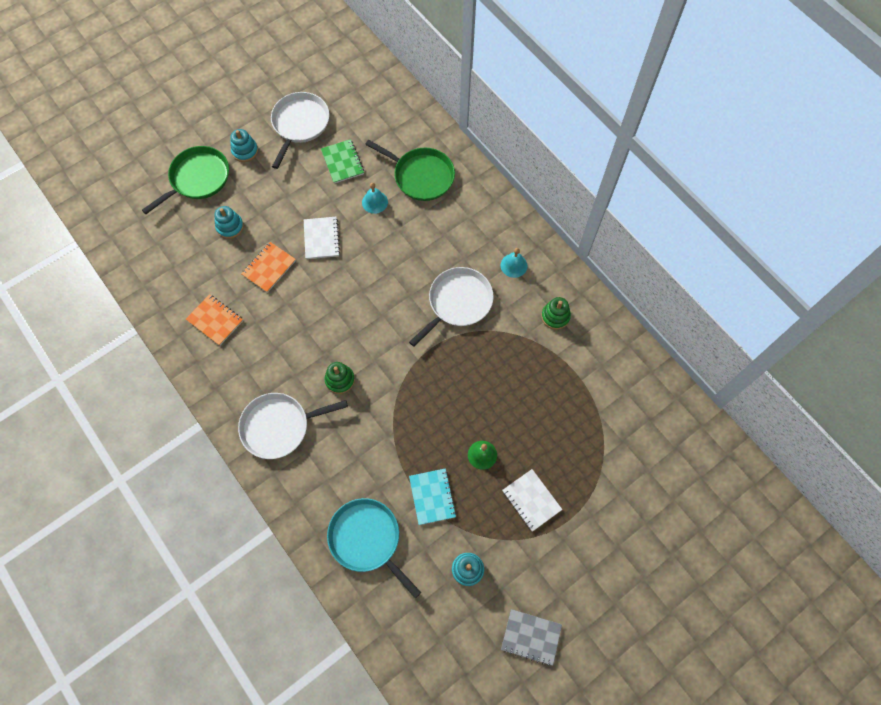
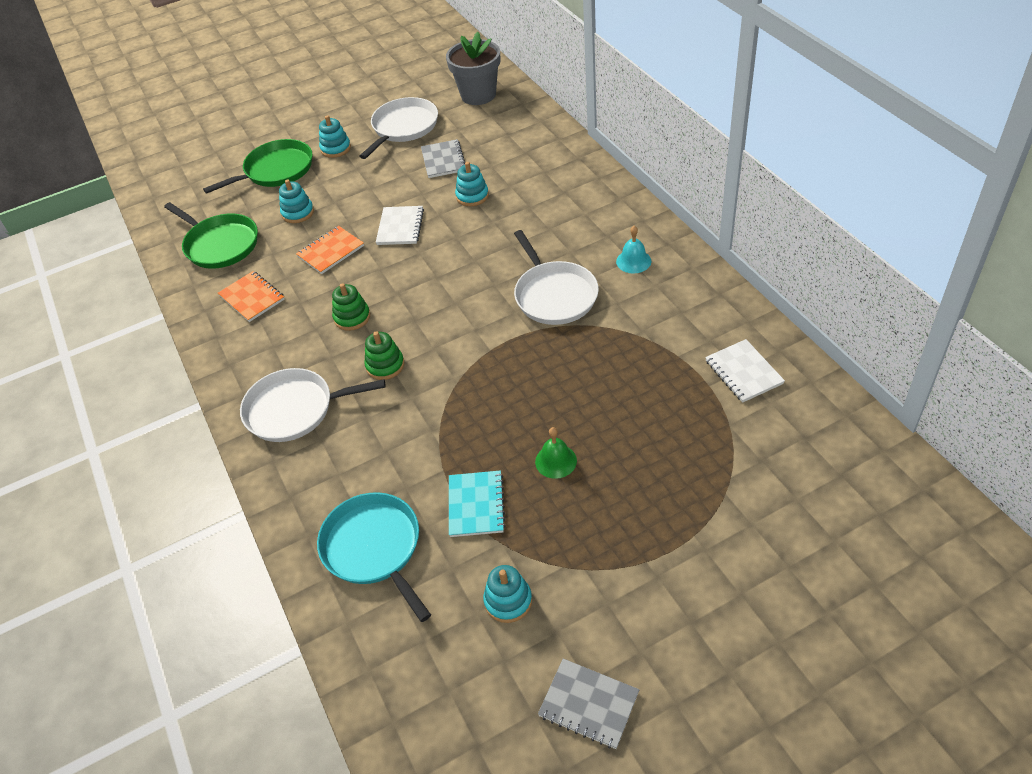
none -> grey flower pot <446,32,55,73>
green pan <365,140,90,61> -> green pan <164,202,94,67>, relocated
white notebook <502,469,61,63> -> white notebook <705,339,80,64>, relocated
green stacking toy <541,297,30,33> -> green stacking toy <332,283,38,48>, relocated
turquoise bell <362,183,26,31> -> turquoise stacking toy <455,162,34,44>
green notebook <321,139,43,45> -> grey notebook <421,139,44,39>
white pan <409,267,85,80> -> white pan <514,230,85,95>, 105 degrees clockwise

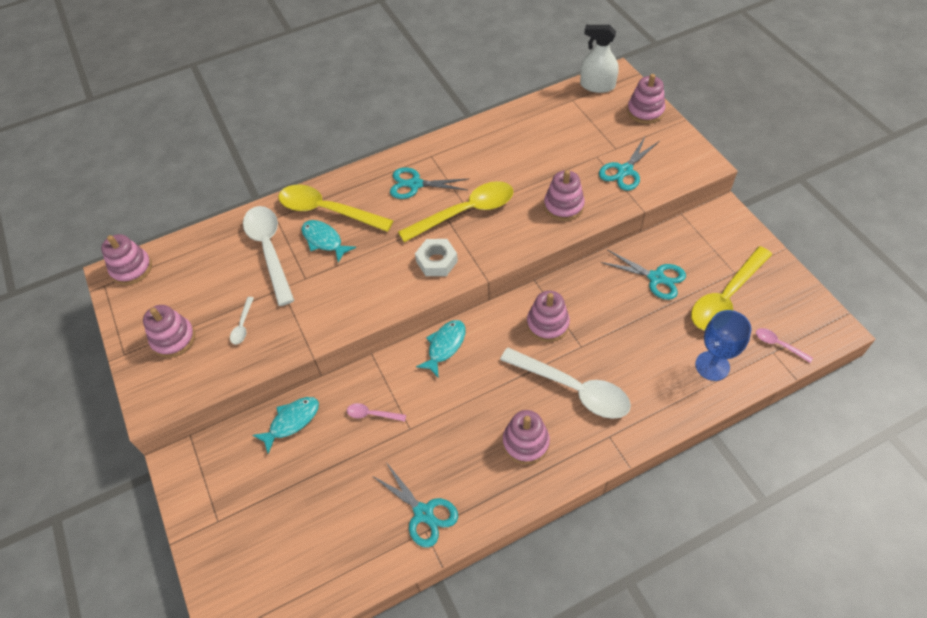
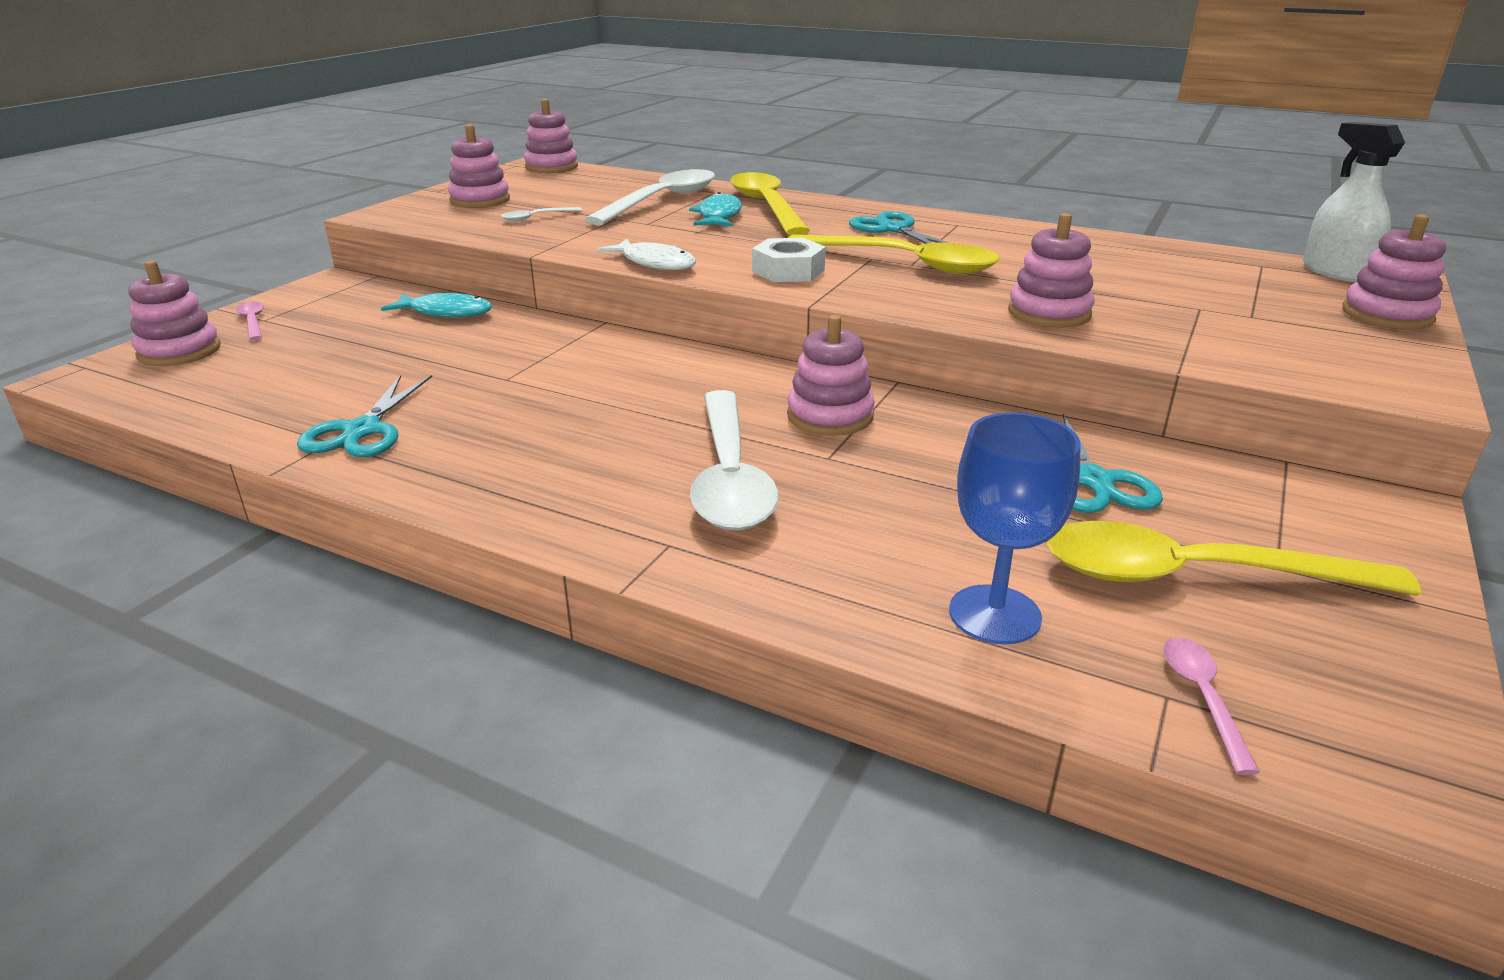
turquoise fish <416,320,50,58> -> none
turquoise scissors <599,135,61,56> -> none
none -> white fish <597,239,99,31>
pink spoon <347,403,59,19> -> pink spoon <236,302,28,38>, relocated
pink stacking toy <503,410,47,54> -> pink stacking toy <128,260,93,106>, relocated

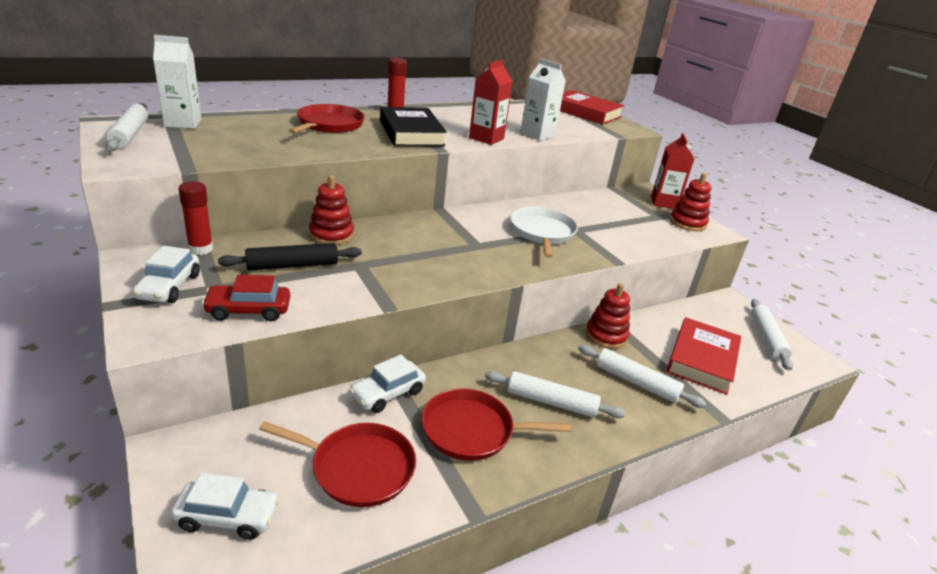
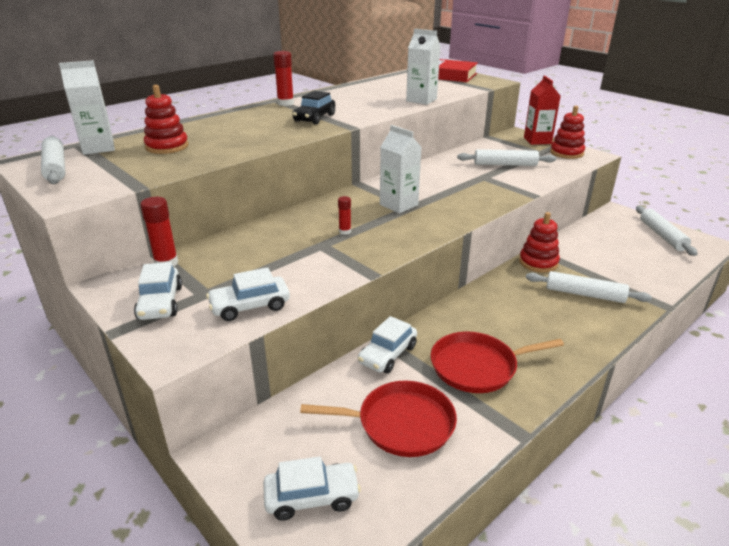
black rolling pin <218,243,144,27> -> none
red pan <288,104,77,30> -> none
red carton <469,60,43,85> -> none
white pan <510,207,68,51> -> none
red book <666,317,75,78> -> none
none -> red glue stick <338,196,13,39>
none -> white carton <380,125,42,88>
red stacking toy <309,175,45,70> -> red stacking toy <144,85,45,69>, relocated
white rolling pin <485,371,140,47> -> white rolling pin <457,149,99,17>, relocated
black book <380,107,67,39> -> black car <292,91,43,34>
red car <202,275,88,46> -> white car <206,267,84,54>

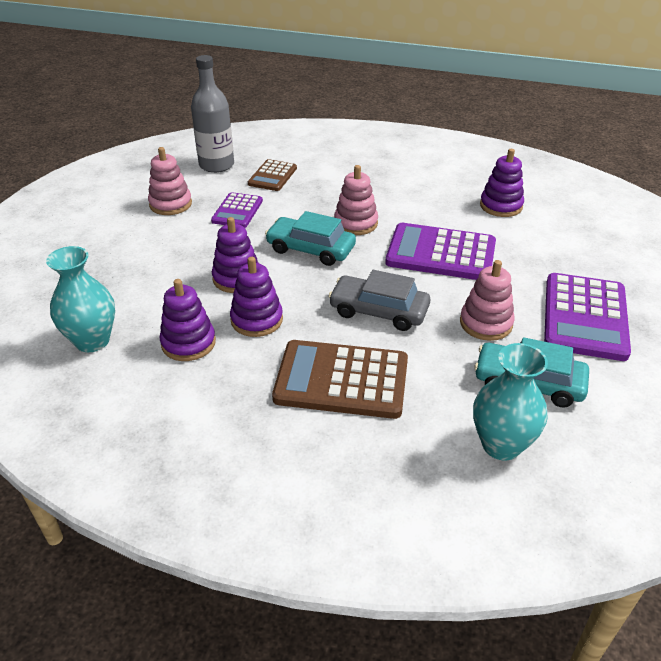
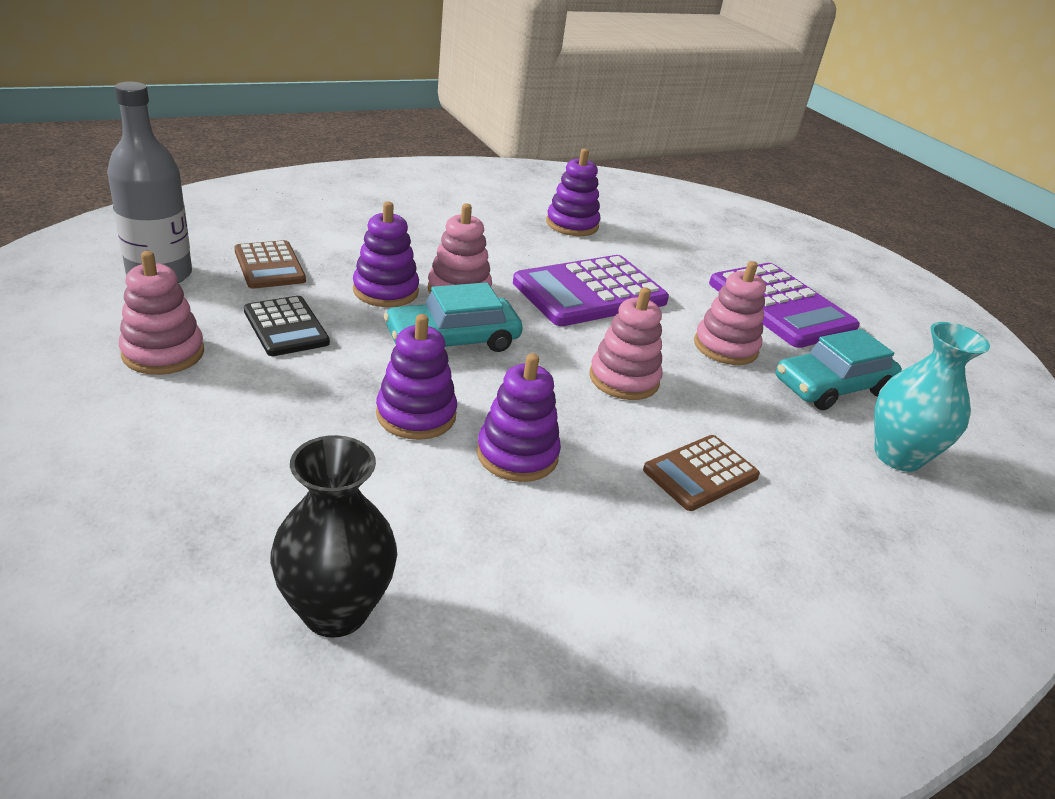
purple stacking toy <160,279,56,82> -> purple stacking toy <353,201,66,106>, relocated
grey car <328,270,102,61> -> pink stacking toy <589,287,74,113>
turquoise vase <46,246,69,106> -> black vase <270,435,127,203>
purple calculator <211,192,52,36> -> black calculator <244,296,86,60>
brown calculator <272,340,136,79> -> brown calculator <643,435,117,76>, x0.57

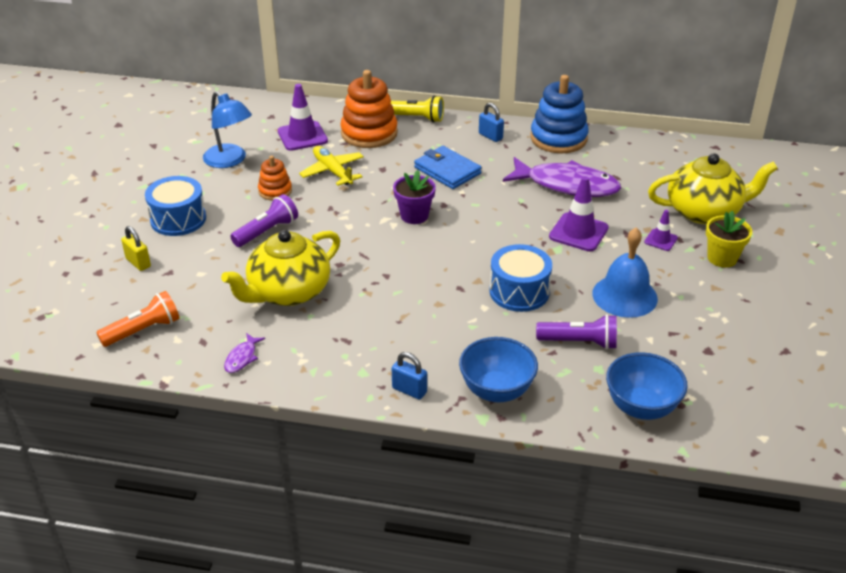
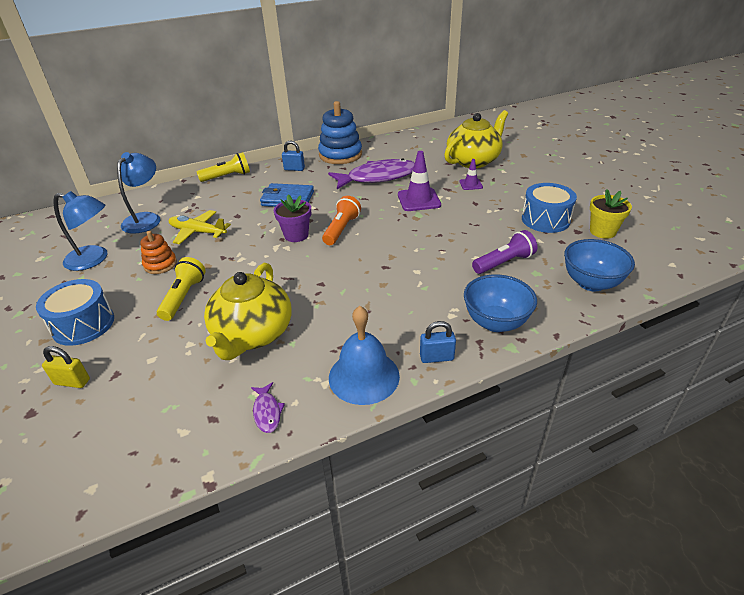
orange stacking toy <340,70,58,78> -> none
orange flashlight <96,291,84,56> -> orange flashlight <322,196,39,49>, relocated
blue drum <489,244,63,68> -> blue drum <522,183,55,50>, relocated
blue bell <592,228,66,90> -> blue bell <329,306,71,99>, relocated
yellow flower pot <706,211,46,56> -> yellow flower pot <590,189,42,50>, relocated
purple traffic cone <278,84,50,67> -> blue lamp <117,152,44,82>
purple flashlight <230,194,68,53> -> yellow flashlight <157,257,49,64>

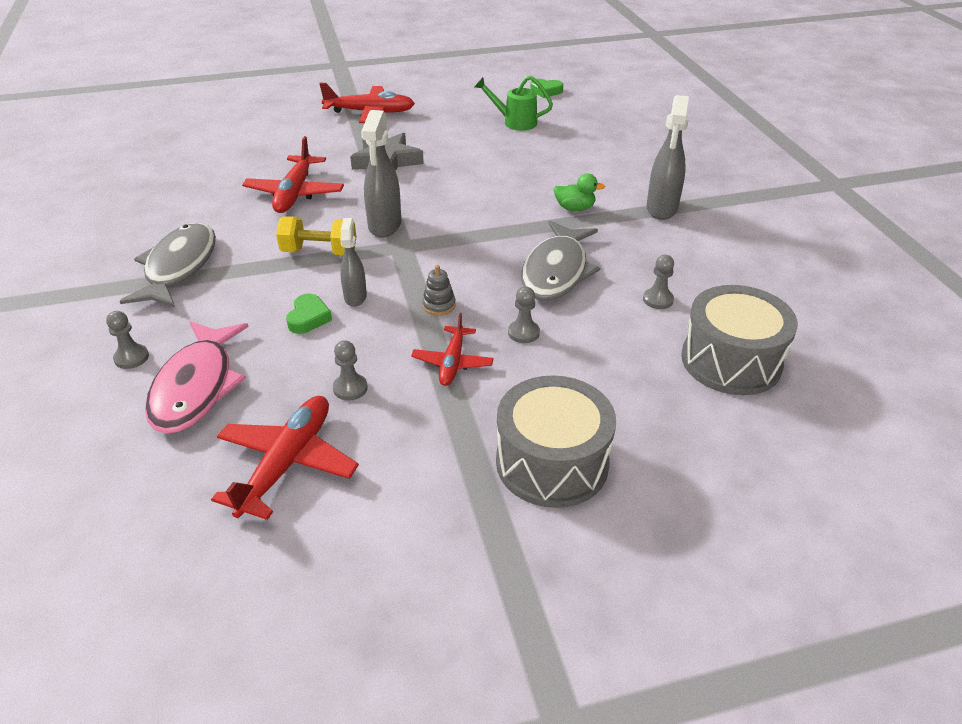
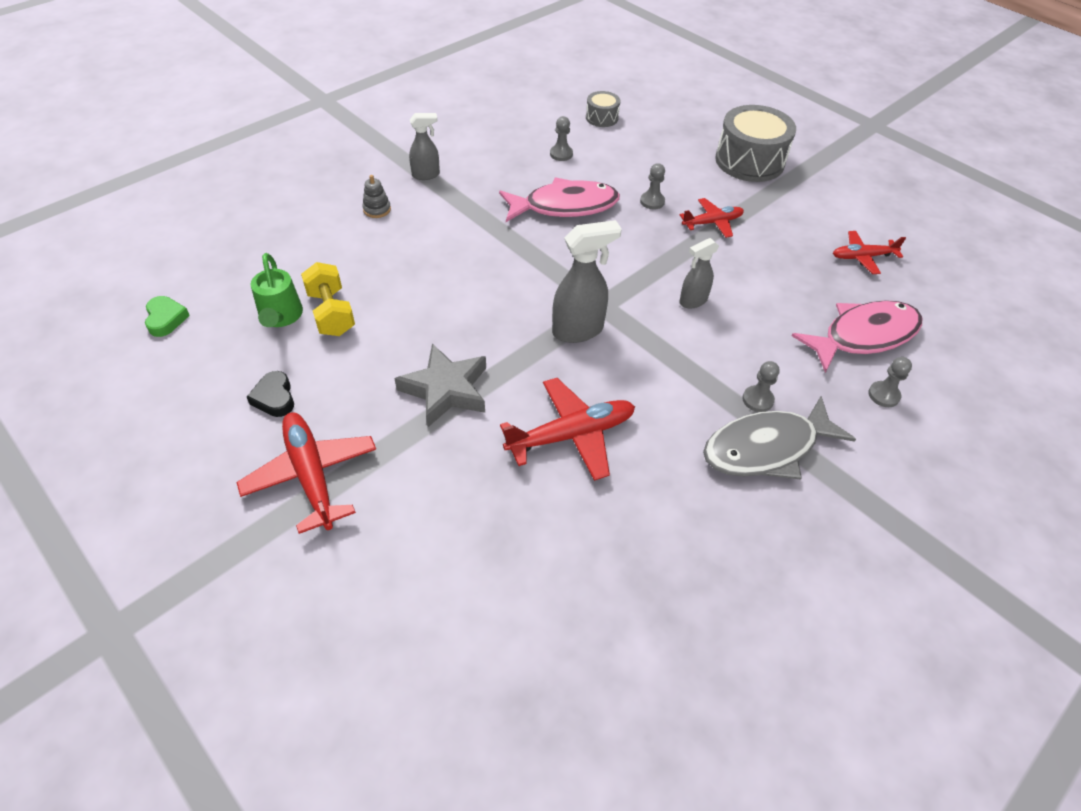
green heart <286,294,46,40> -> none
green duck <554,173,51,38> -> none
none -> black heart <247,371,47,46>
yellow dumbbell <276,216,80,39> -> yellow dumbbell <301,262,54,74>, relocated
grey pawn <333,340,35,61> -> grey pawn <742,361,38,51>, relocated
grey stacking toy <422,265,34,50> -> grey stacking toy <362,175,29,43>, relocated
grey fish <521,221,79,79> -> pink fish <499,177,121,45>
red plane <211,396,148,124> -> red plane <833,231,73,43>, x0.62
grey spray bottle <647,95,42,125> -> grey spray bottle <409,113,31,67>, x0.62
grey drum <681,285,117,110> -> grey drum <586,91,34,36>, x0.50

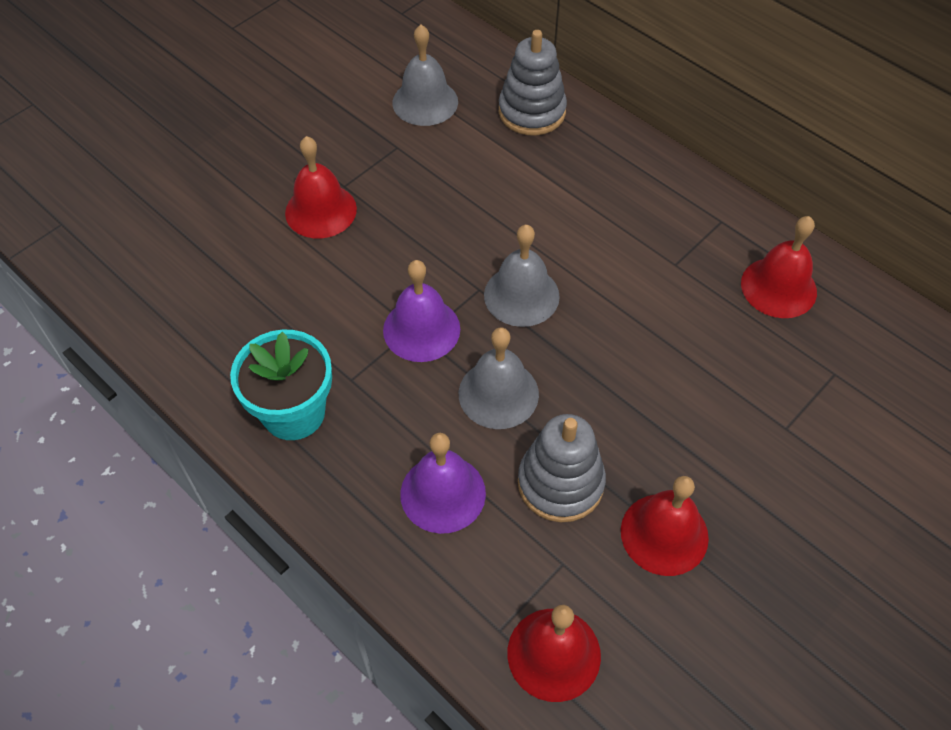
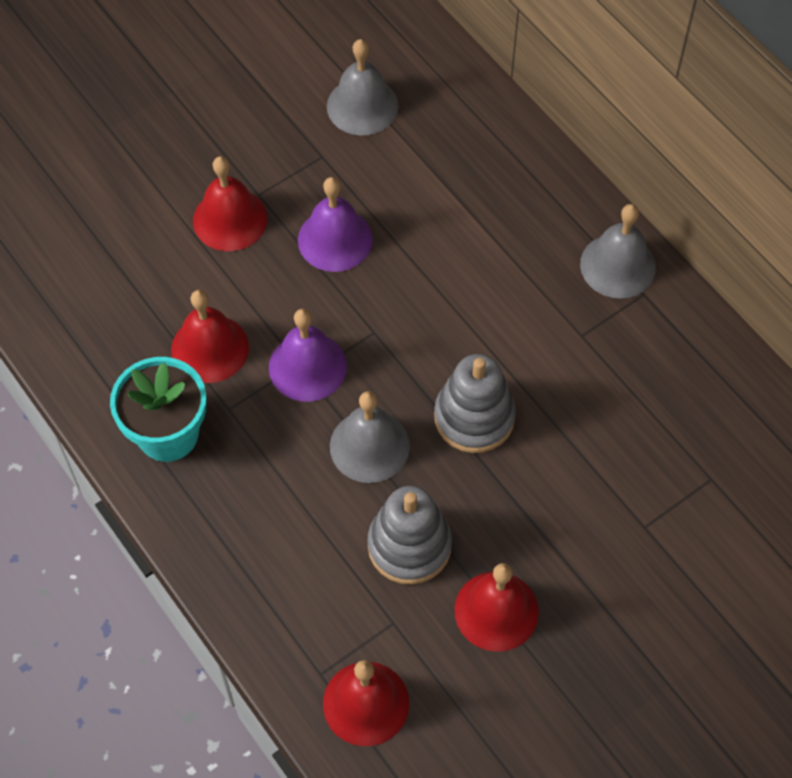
purple bell <400,433,86,101> -> purple bell <298,177,75,95>, relocated
grey bell <484,225,76,102> -> grey bell <580,204,76,95>, relocated
grey stacking toy <499,30,68,106> -> grey stacking toy <434,354,82,99>, relocated
red bell <741,216,76,102> -> red bell <171,290,78,93>, relocated

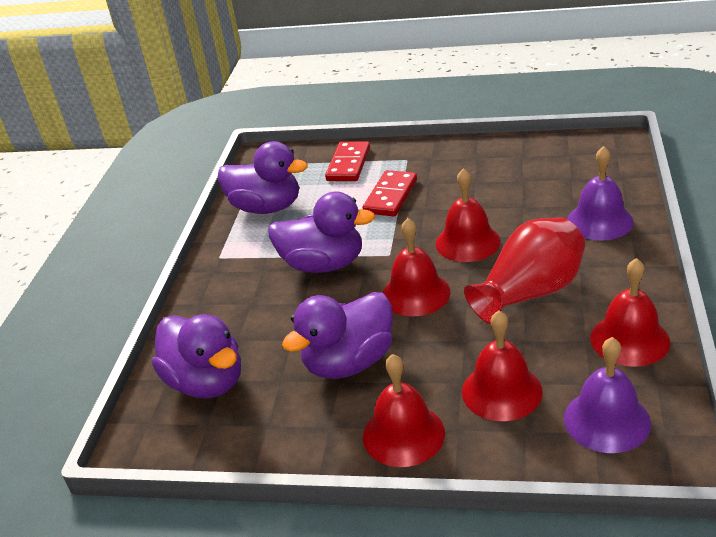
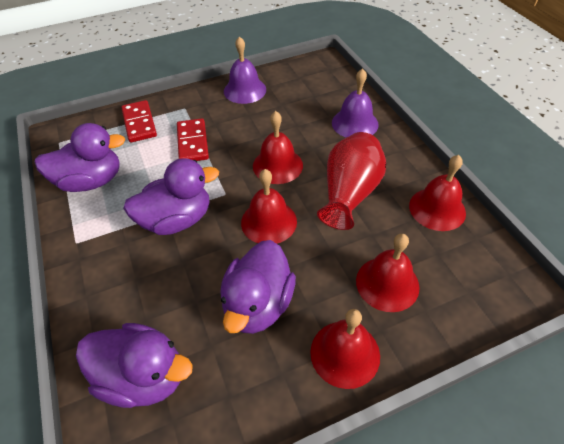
purple bell <564,337,87,116> -> purple bell <224,36,42,68>, relocated

